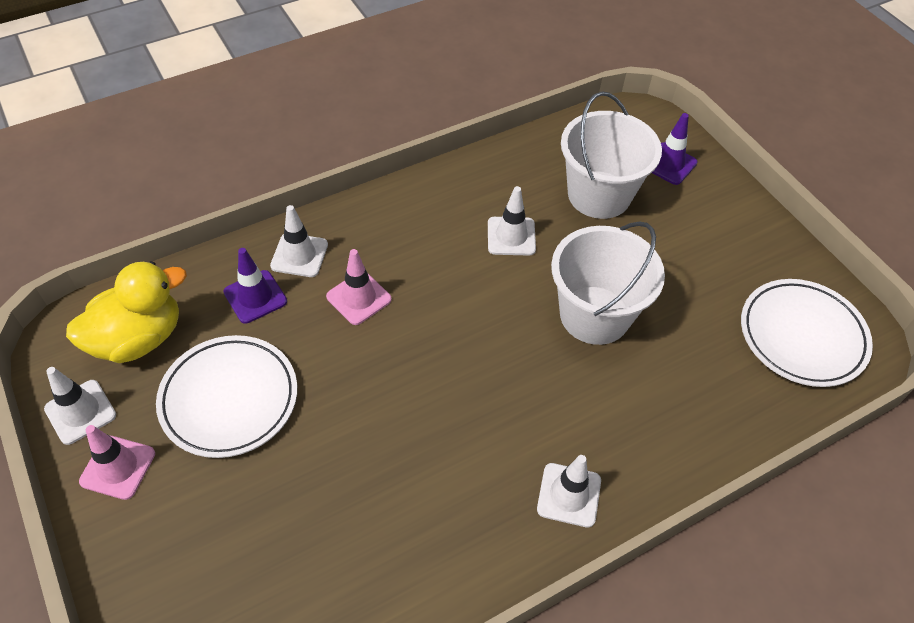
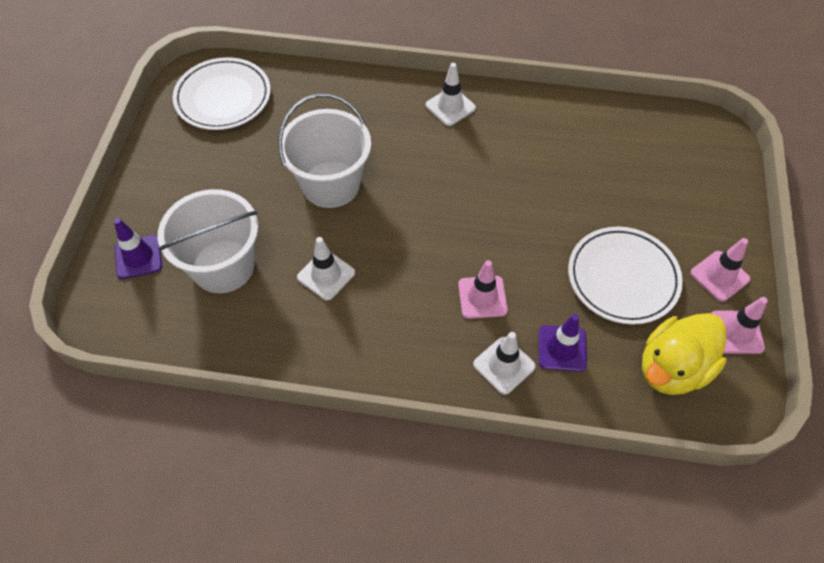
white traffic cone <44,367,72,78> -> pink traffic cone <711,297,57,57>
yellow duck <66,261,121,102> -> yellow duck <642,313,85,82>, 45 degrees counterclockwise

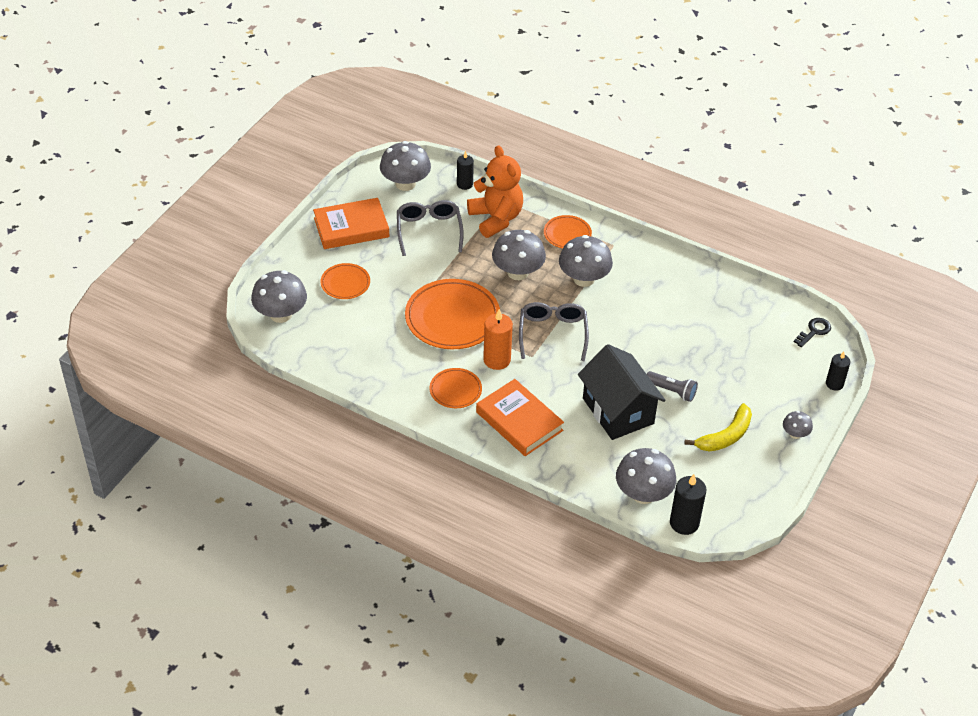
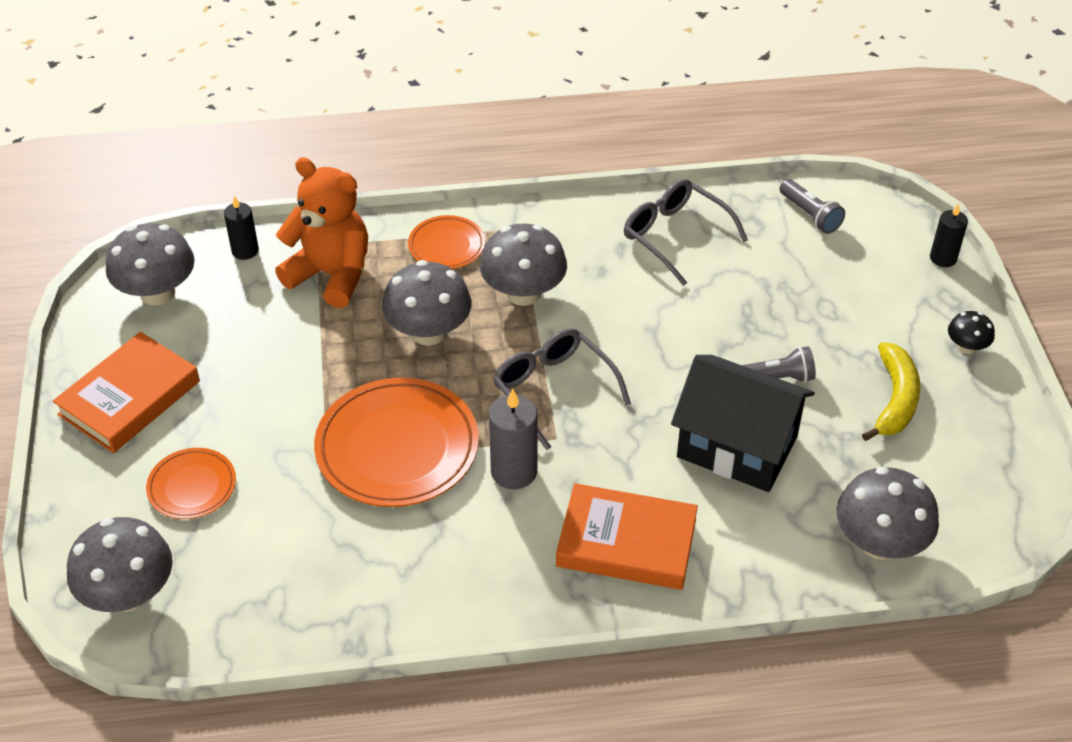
orange plate <429,368,53,40> -> none
black candle <670,474,36,61> -> none
black key <794,318,37,29> -> none
none -> grey flashlight <779,179,66,55>
grey glasses <397,200,67,56> -> grey glasses <624,179,124,107>, relocated
orange candle <483,309,30,61> -> grey candle <489,389,48,100>
grey mushroom <783,411,30,28> -> black mushroom <948,311,47,43>

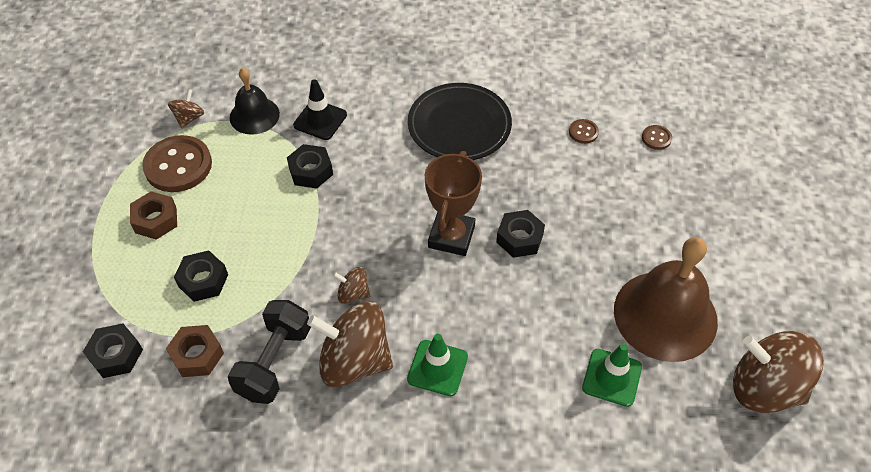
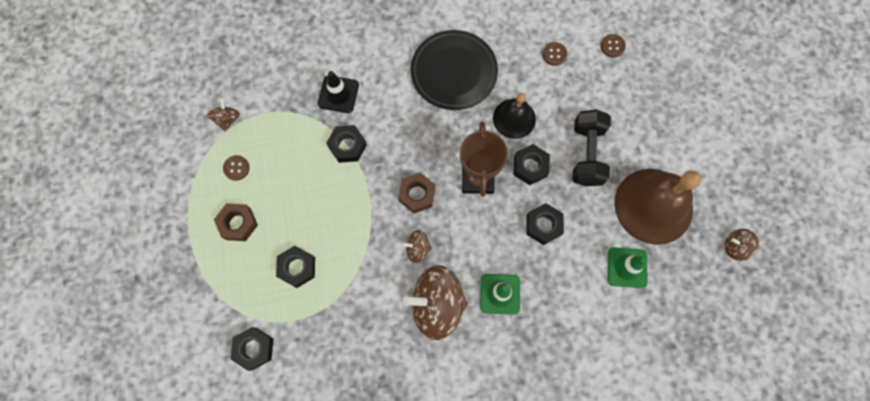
none -> black nut <526,203,38,42>
brown nut <166,325,58,52> -> brown nut <398,172,38,41>, relocated
black dumbbell <228,300,83,104> -> black dumbbell <572,109,39,77>, relocated
black bell <230,68,50,67> -> black bell <493,93,43,46>, relocated
brown button <142,135,70,57> -> brown button <223,155,26,26>, x0.45
brown spinning top <733,331,91,82> -> brown spinning top <725,229,34,32>, x0.47

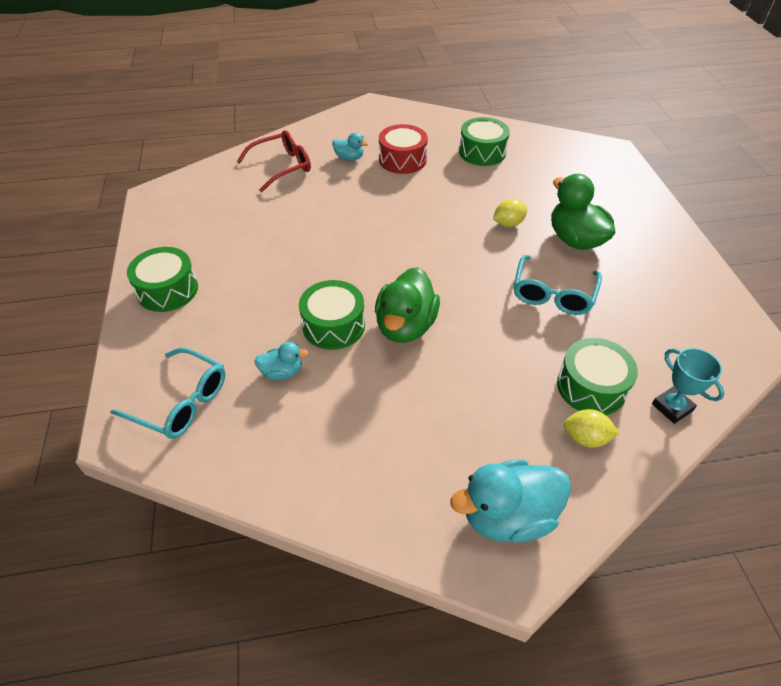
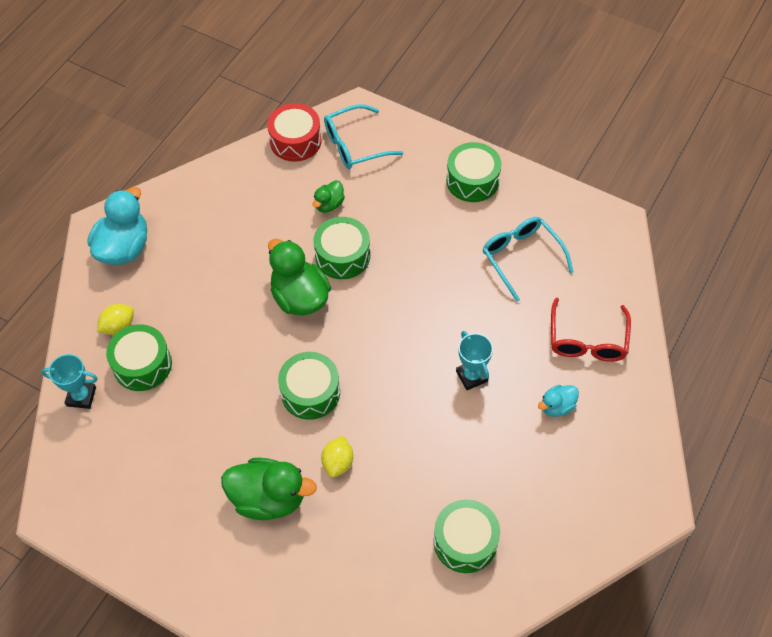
none -> green drum <278,352,62,68>
none -> turquoise trophy <456,331,37,59>
red drum <379,124,49,50> -> red drum <267,103,55,59>, relocated
turquoise glasses <514,255,88,60> -> turquoise glasses <482,217,91,85>, relocated
turquoise duck <254,342,55,38> -> green duck <313,180,32,33>

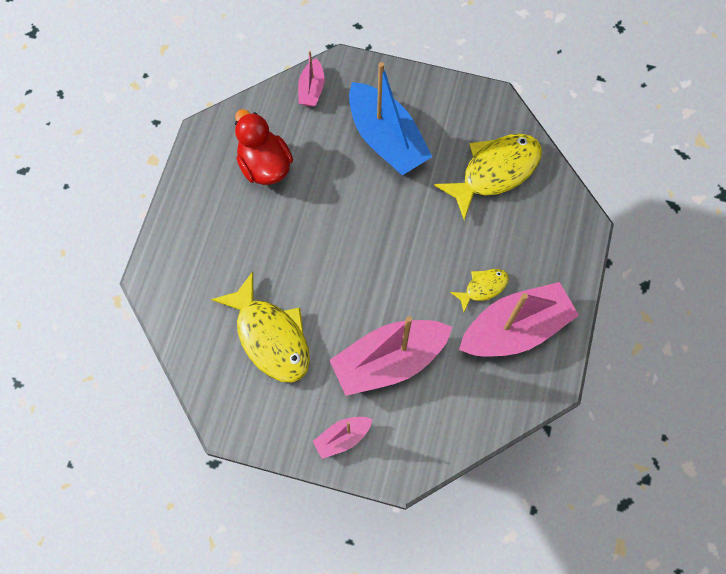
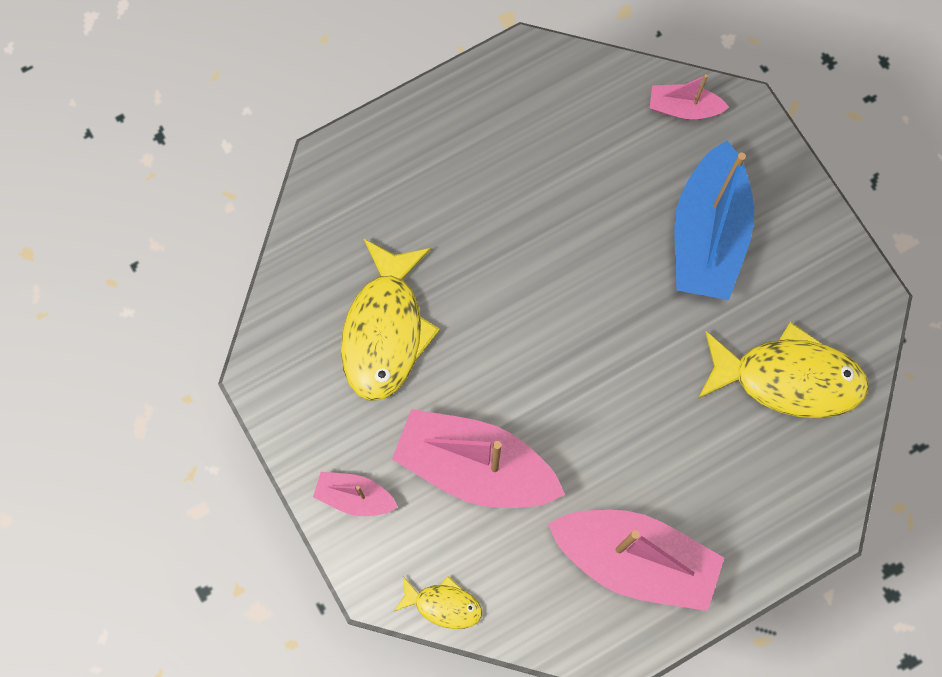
red duck <235,109,58,76> -> none
yellow fish <450,269,59,43> -> yellow fish <394,576,88,53>, relocated
pink boat <298,51,26,56> -> pink boat <650,74,79,45>, 45 degrees clockwise

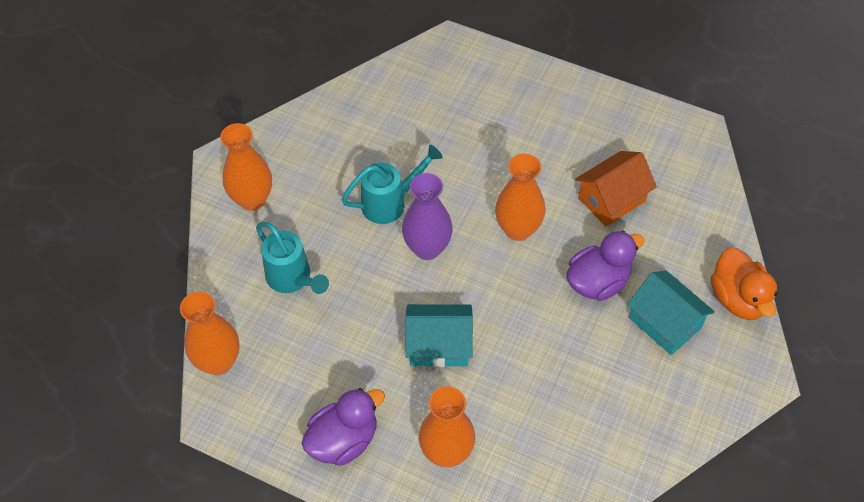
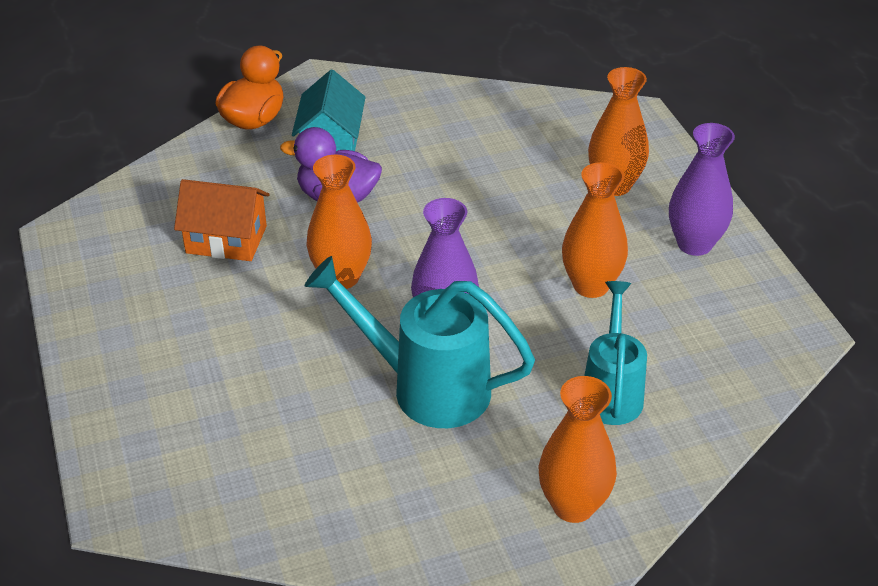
turquoise house <405,304,68,63> -> none
orange vase <180,292,60,83> -> orange vase <562,162,66,136>, relocated
purple duck <302,388,83,78> -> purple vase <669,123,66,133>
turquoise watering can <342,145,101,79> -> turquoise watering can <304,256,231,172>, x1.51

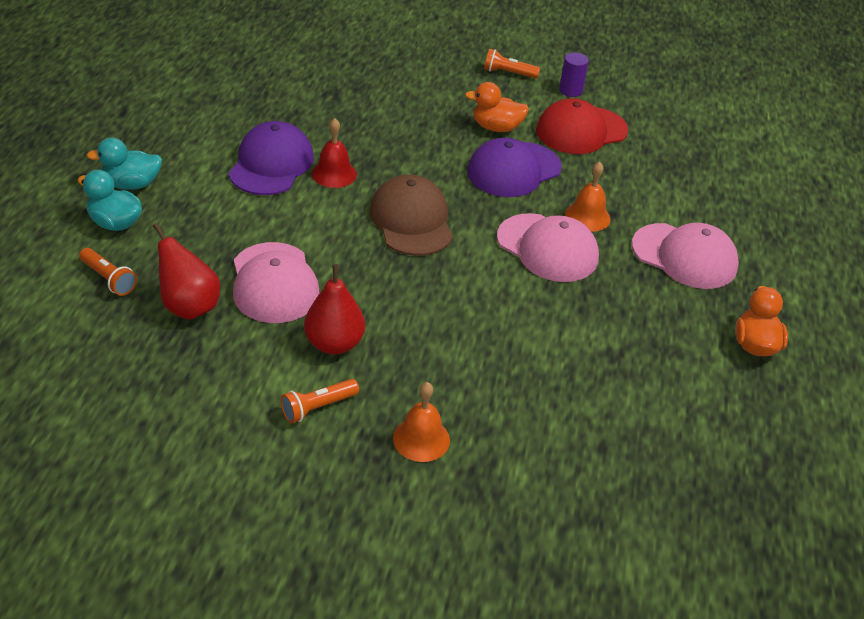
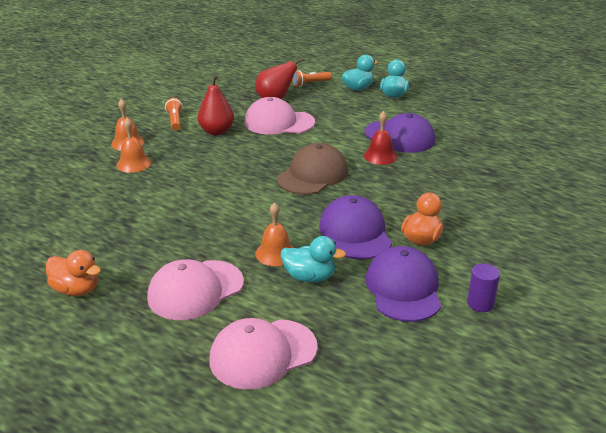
orange flashlight <484,49,56,29> -> none
none -> orange bell <116,118,35,55>
none -> turquoise duck <281,236,65,46>
pink cap <497,213,102,69> -> pink cap <209,318,109,72>, relocated
red cap <536,98,92,56> -> purple cap <366,246,75,76>
brown cap <370,175,83,81> -> brown cap <277,143,71,52>, 60 degrees counterclockwise

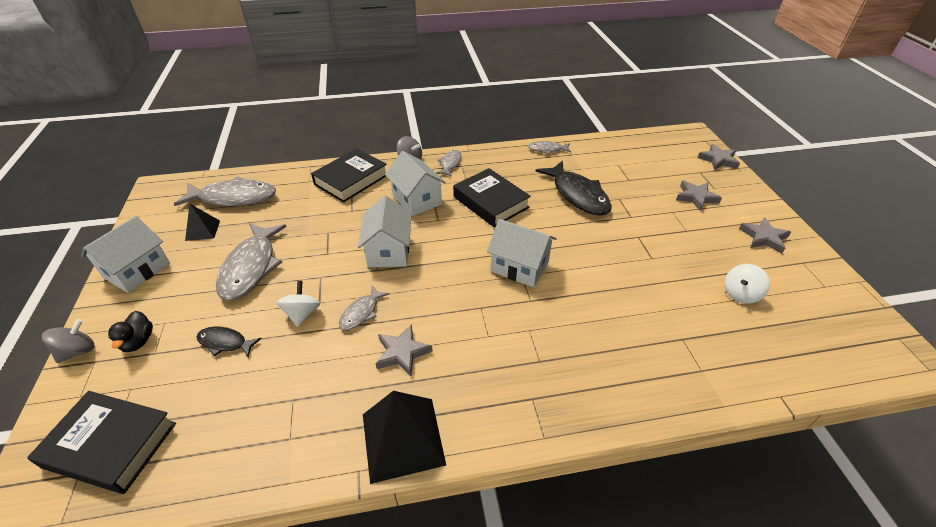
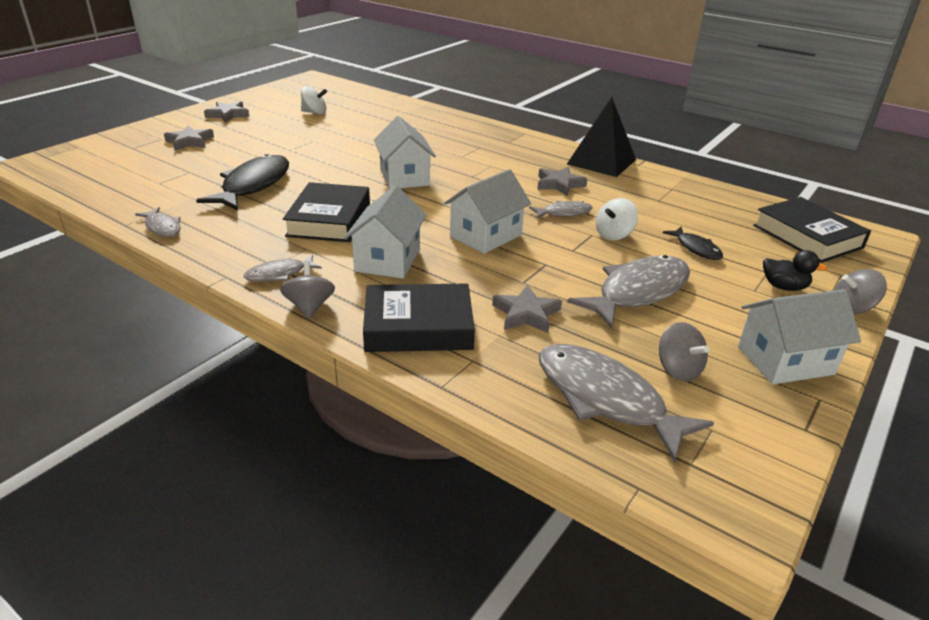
grey star <698,144,42,26> -> grey star <492,285,70,48>, relocated
black pyramid <185,204,35,37> -> grey spinning top <659,322,50,59>
black duck <108,311,45,41> -> black duck <763,250,65,41>, 75 degrees clockwise

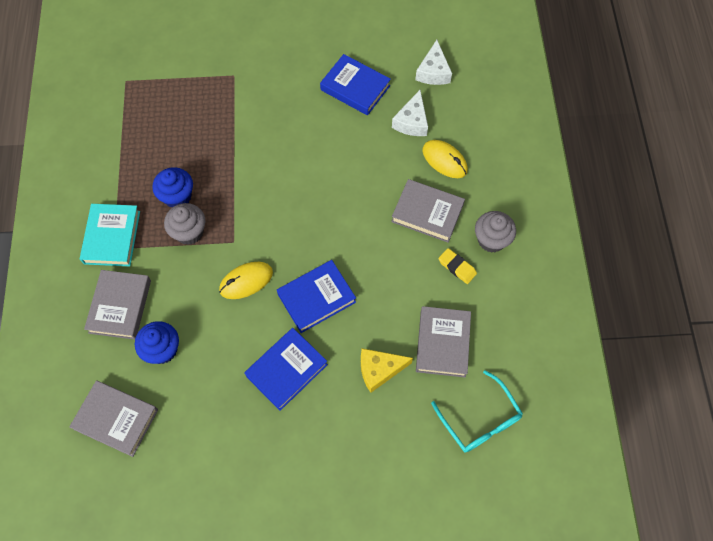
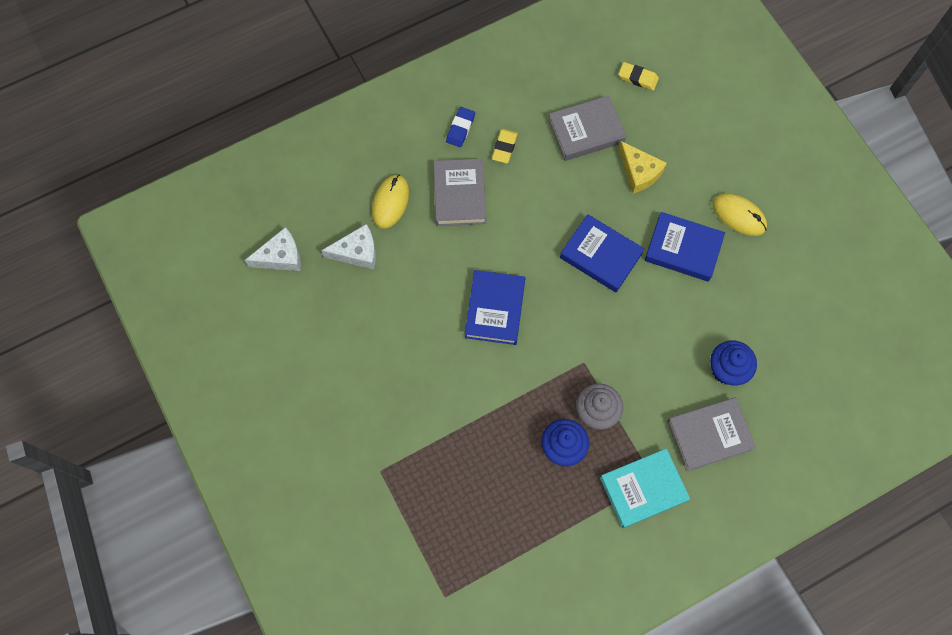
grey book <69,381,89,76> -> none
yellow mouse <219,262,54,37> -> yellow mouse <713,194,54,42>, relocated
blue book <320,54,71,61> -> blue book <465,270,61,75>, relocated
turquoise glasses <431,370,92,83> -> yellow eraser <618,62,41,28>
grey cupcake <475,211,41,42> -> blue eraser <446,107,29,40>

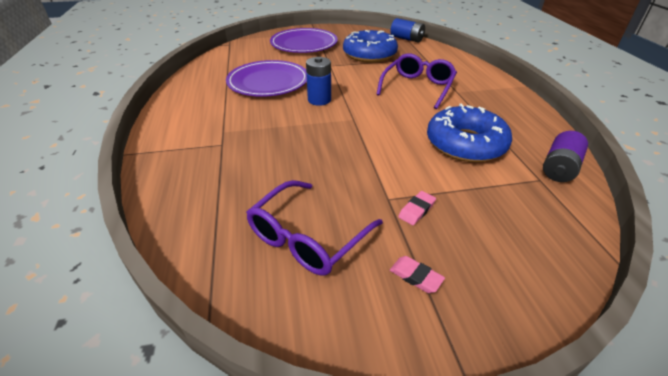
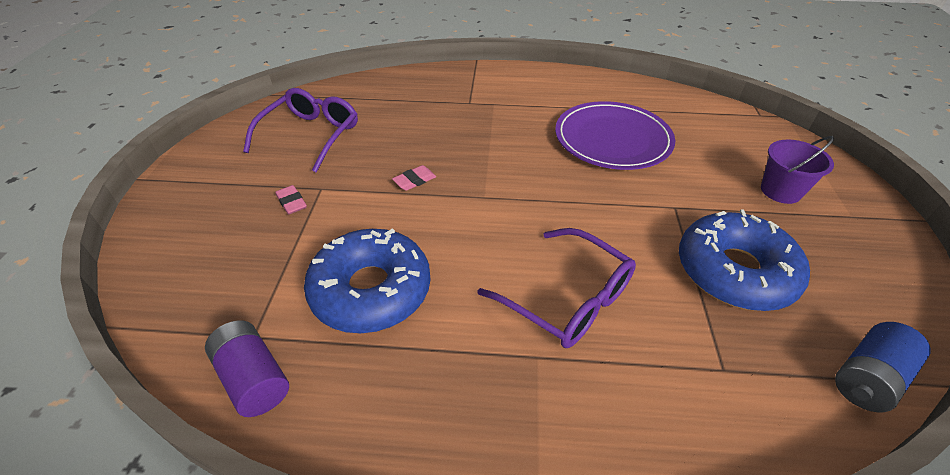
blue battery <306,57,25,49> -> none
pink eraser <390,256,55,37> -> pink eraser <392,165,44,26>, relocated
purple plate <270,28,68,25> -> purple bucket <761,136,73,68>
purple glasses <246,180,137,96> -> purple glasses <243,88,115,85>, 60 degrees clockwise

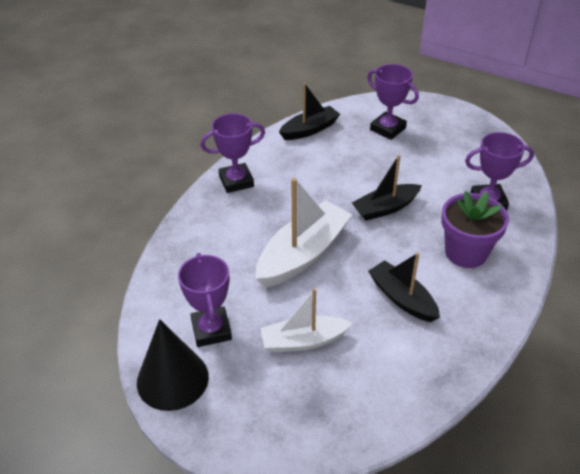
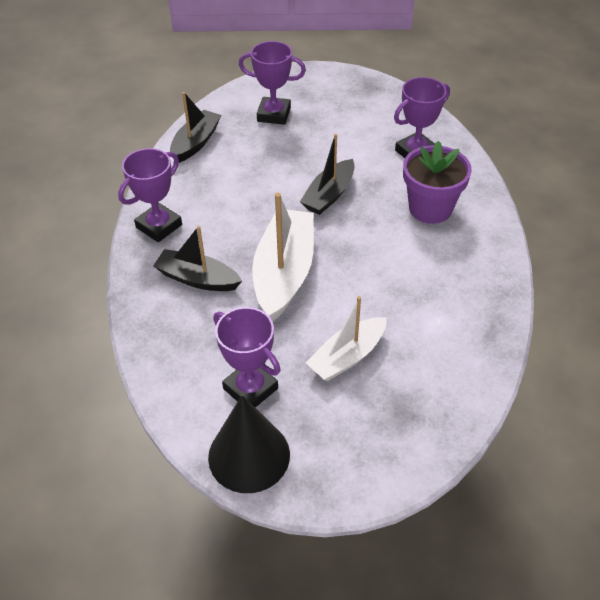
black boat <368,252,72,70> -> black boat <153,226,89,65>, relocated

